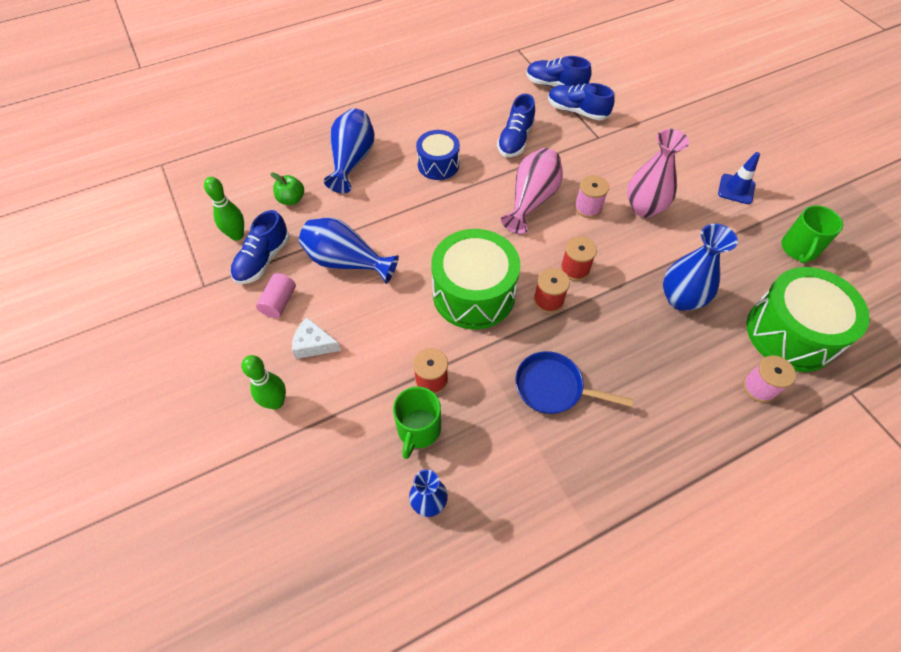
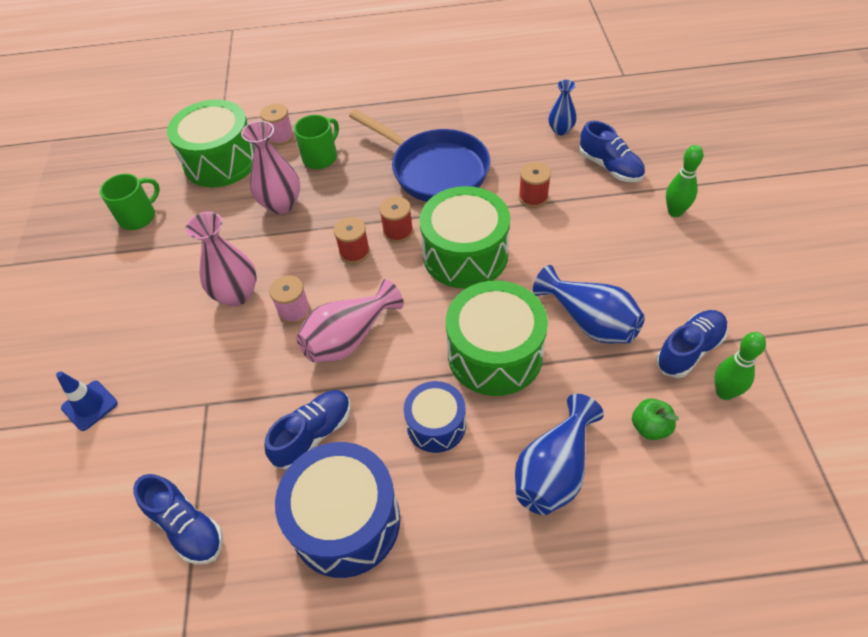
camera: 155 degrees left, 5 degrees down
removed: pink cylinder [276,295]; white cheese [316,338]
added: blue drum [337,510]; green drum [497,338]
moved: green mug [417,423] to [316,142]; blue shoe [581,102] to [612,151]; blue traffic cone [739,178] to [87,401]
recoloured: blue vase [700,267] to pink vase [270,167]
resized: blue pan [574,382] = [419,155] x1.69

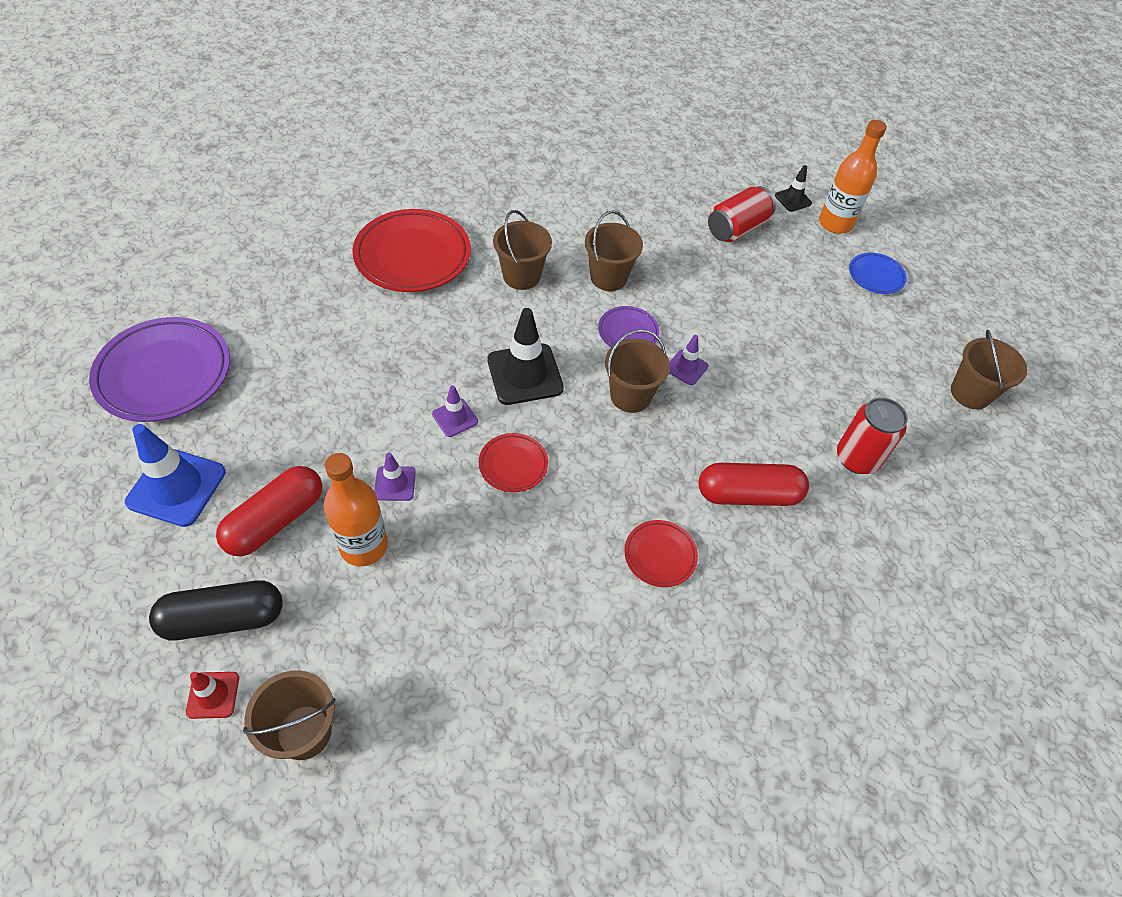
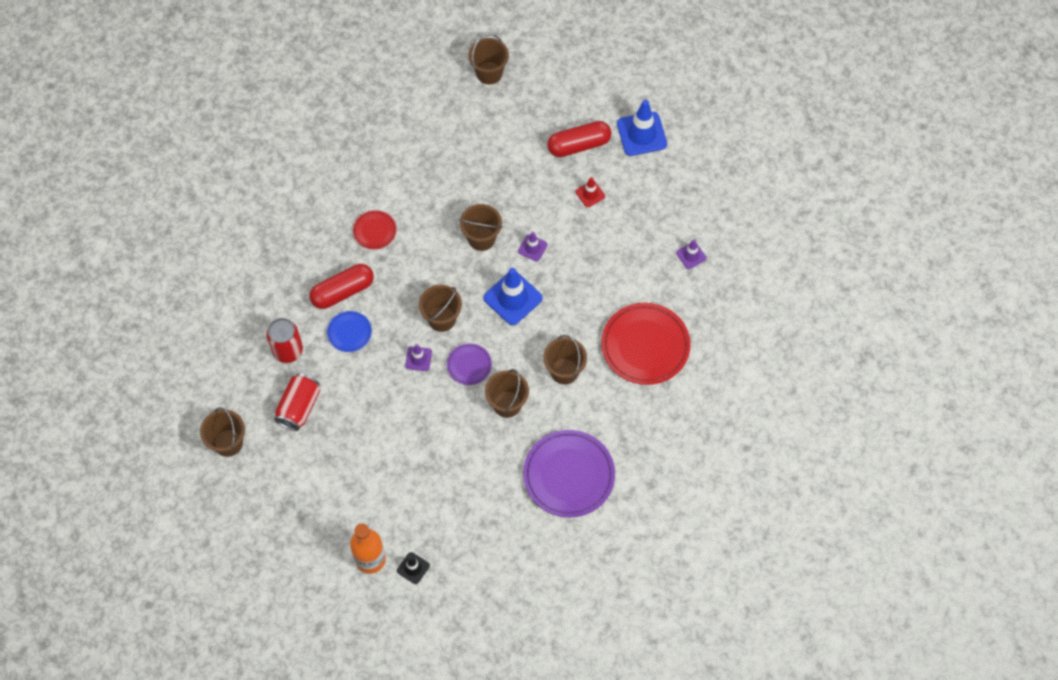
camera: 155 degrees right, 10 degrees up
removed: black capsule [216,610]; orange bottle [356,509]
moved: purple plate [159,369] to [569,473]; red traffic cone [212,695] to [590,192]; purple traffic cone [395,477] to [691,254]; red can [742,214] to [297,402]; blue plate [878,273] to [349,331]
replaced: red plate [513,462] to brown bucket [480,227]
recoloured: black traffic cone [525,356] to blue traffic cone [513,296]
turned: red capsule [269,511] = [579,139] 60 degrees clockwise

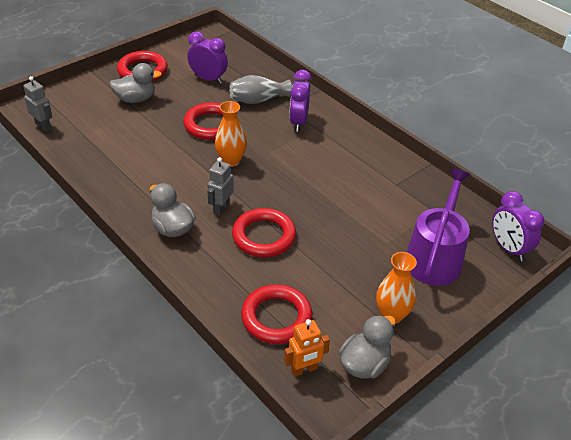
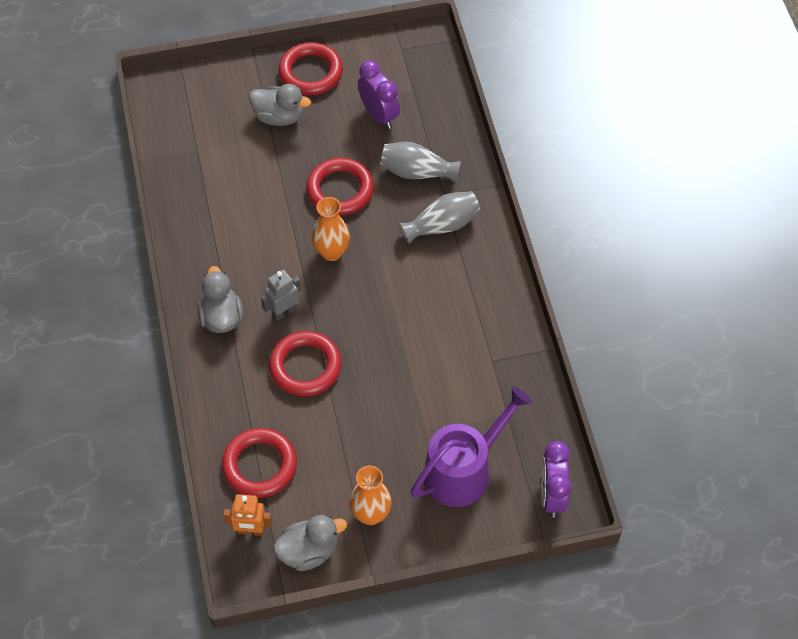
camera: 30 degrees right, 15 degrees up
removed: grey robot [37,104]
replaced: purple clock [300,101] to grey vase [439,217]

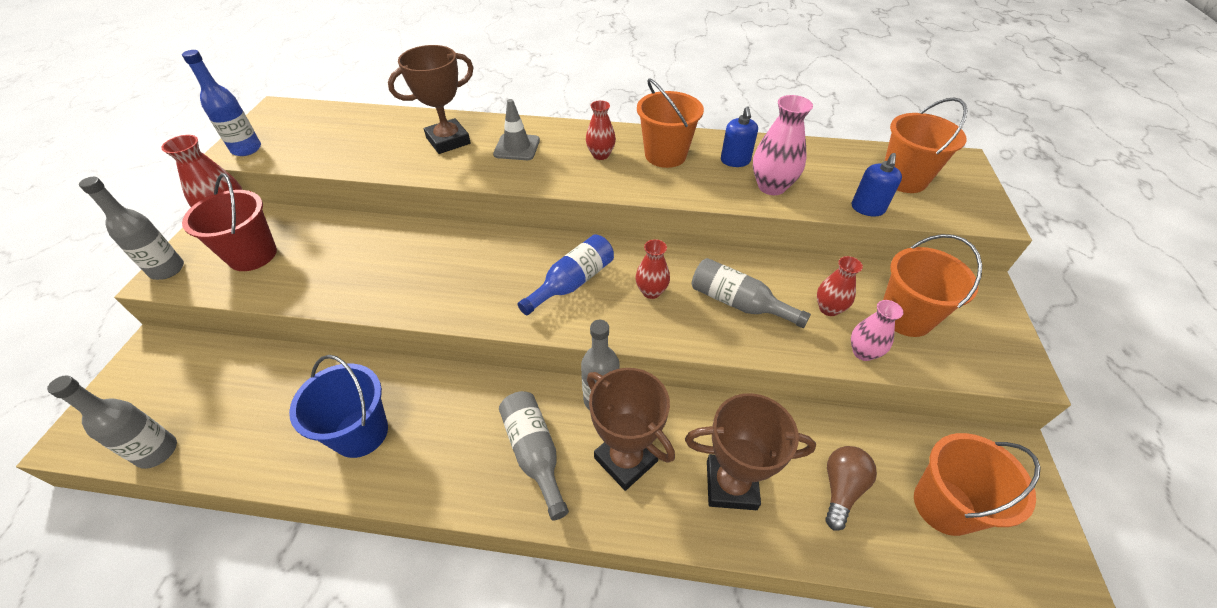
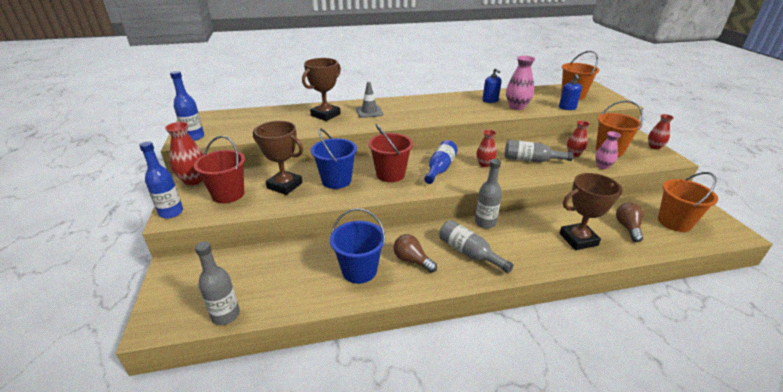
camera: 20 degrees left, 15 degrees down
removed: orange bucket [670,123]
added: blue bucket [334,158]; red bucket [390,153]; brown light bulb [415,253]
moved: red vase [601,130] to [661,132]; brown trophy [631,429] to [278,158]
recoloured: grey bottle [131,228] to blue bottle [161,180]

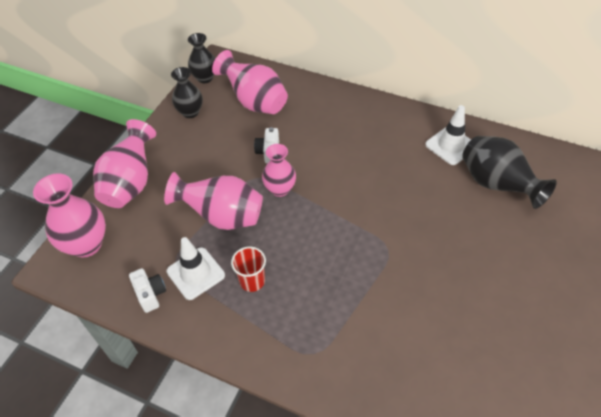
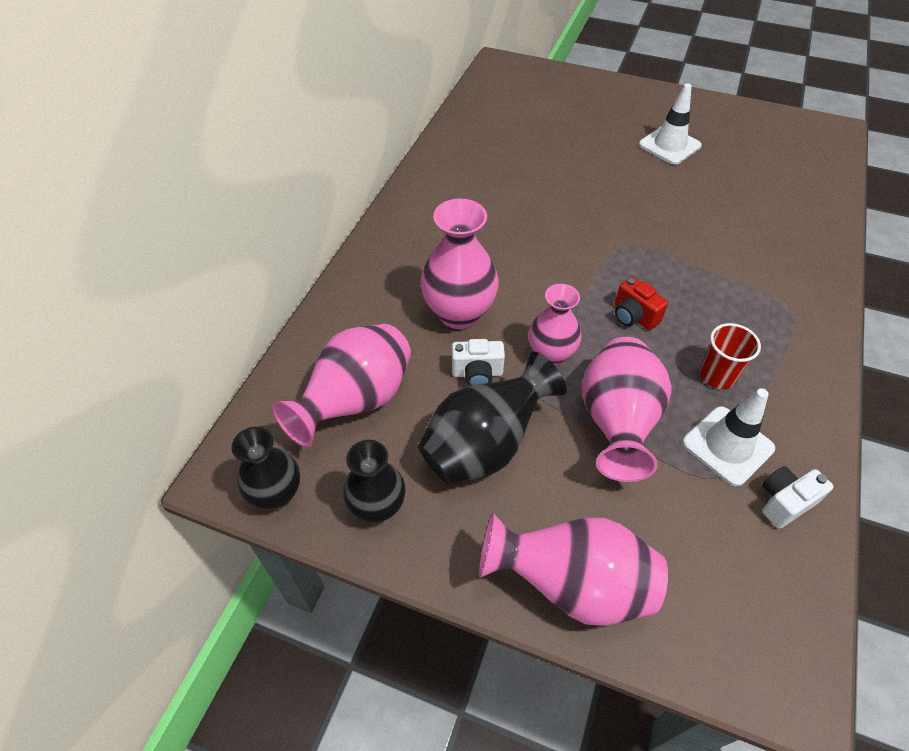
camera: 95 degrees left, 0 degrees up
added: red camera [641,303]
moved: pink vase [69,215] to [459,264]; white traffic cone [448,135] to [670,124]; black vase [509,172] to [492,418]

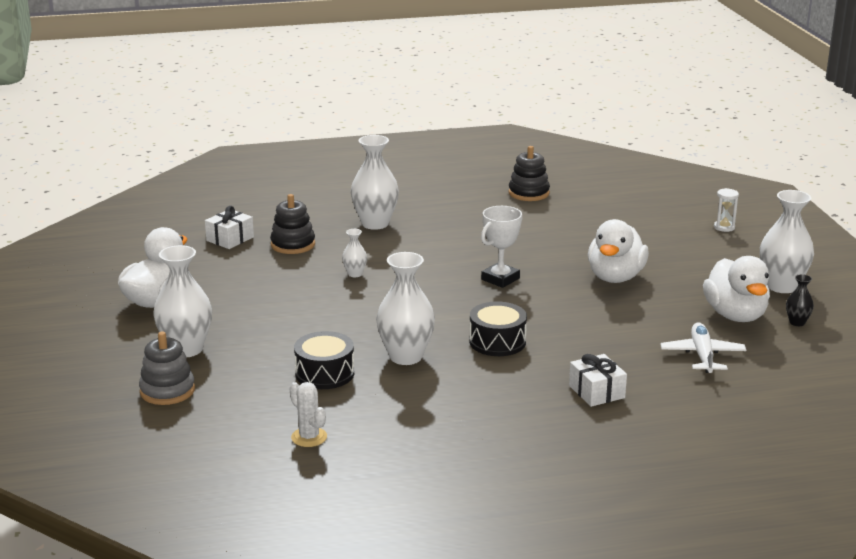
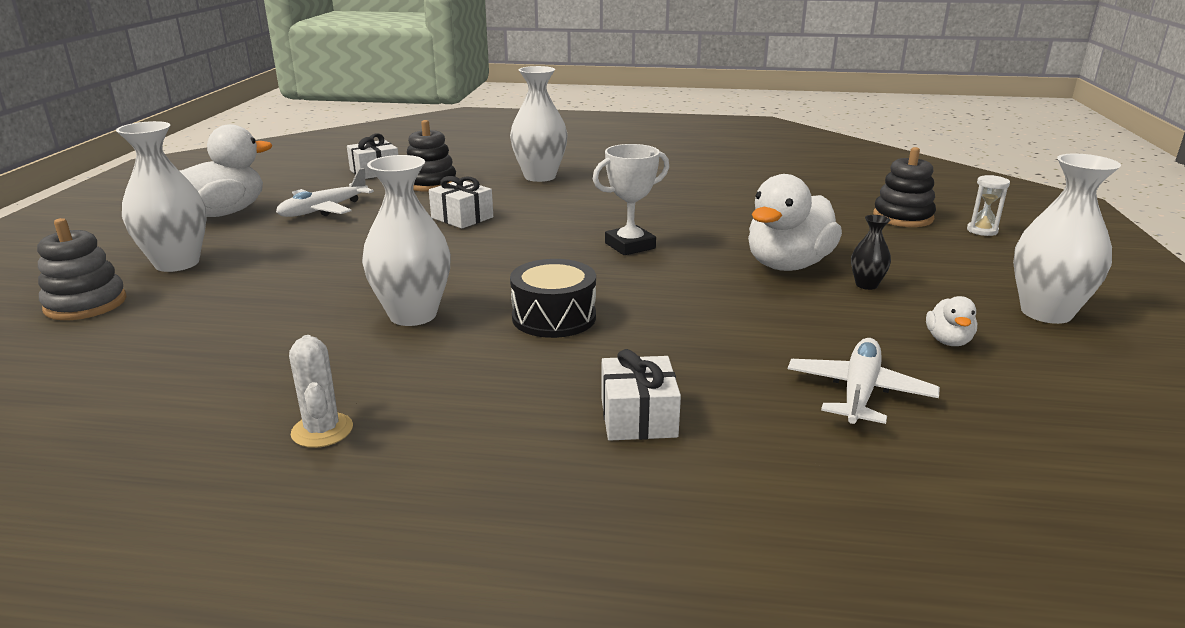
camera: 20 degrees right, 0 degrees up
removed: black drum [324,360]
added: white plane [325,192]
moved: white cactus [308,414] to [321,391]; black stacking toy [529,173] to [904,187]; black vase [800,300] to [871,252]
replaced: white vase [354,253] to white gift [461,202]
resized: white duck [736,289] = [951,321] x0.46

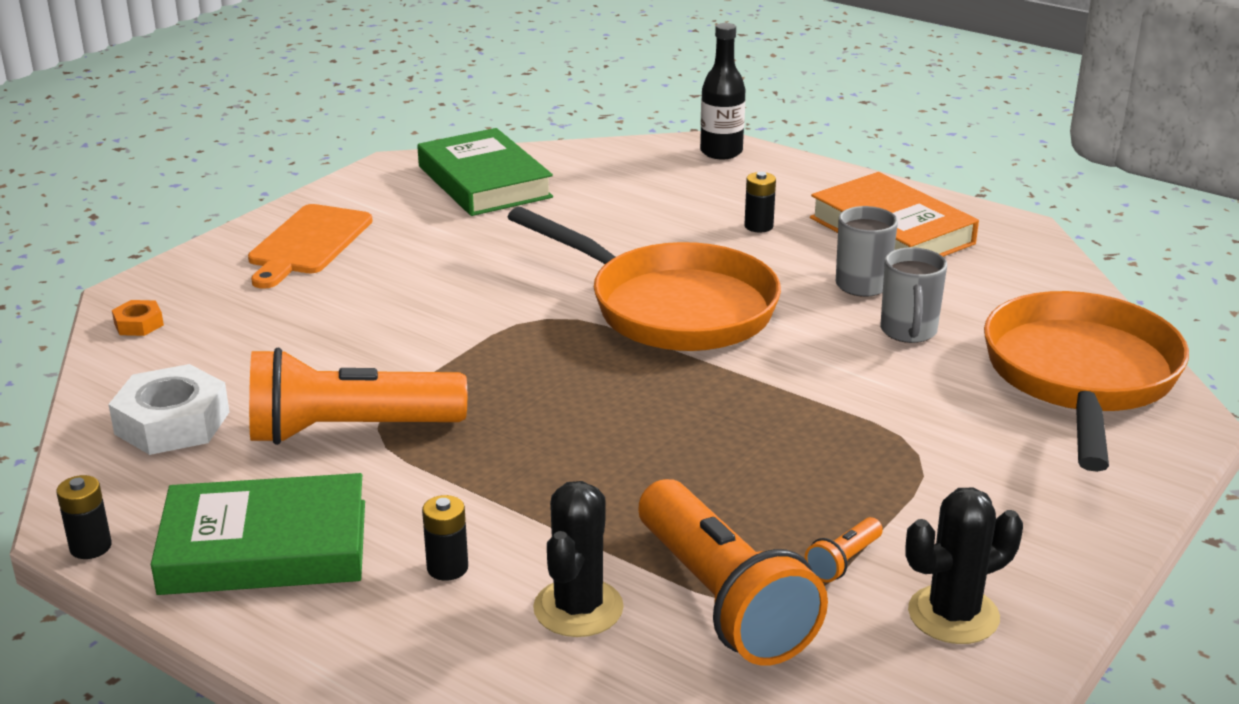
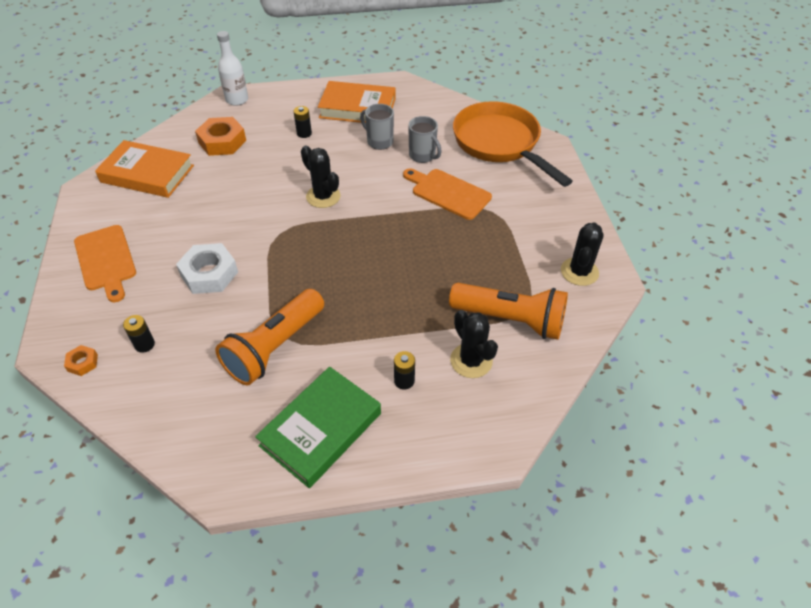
camera: 45 degrees left, 20 degrees up
removed: orange flashlight [844,550]
added: orange nut [220,136]; orange cutting board [447,194]
moved: black battery [84,517] to [139,334]; white nut [169,409] to [207,268]
replaced: orange pan [644,279] to black cactus [320,177]
recoloured: green book [485,172] to orange book [144,169]; black bottle [722,91] to white bottle [232,68]

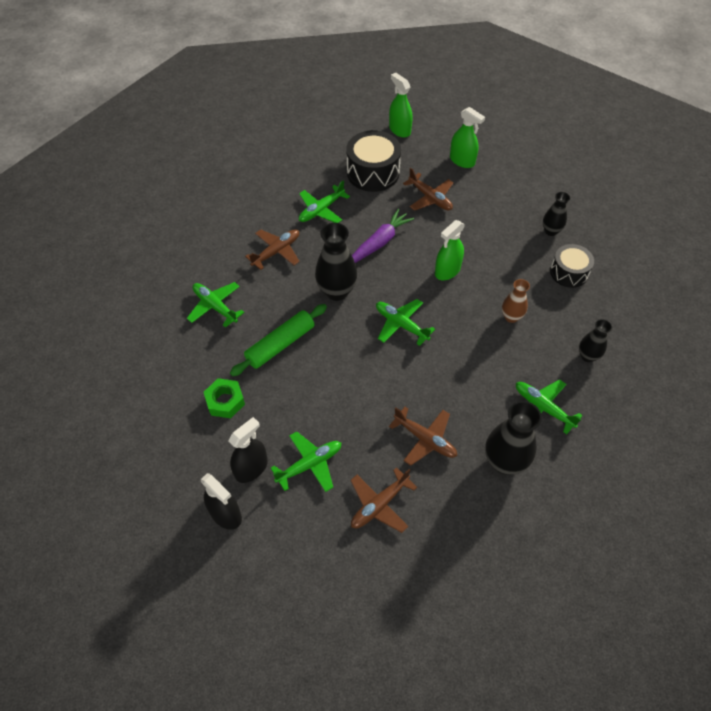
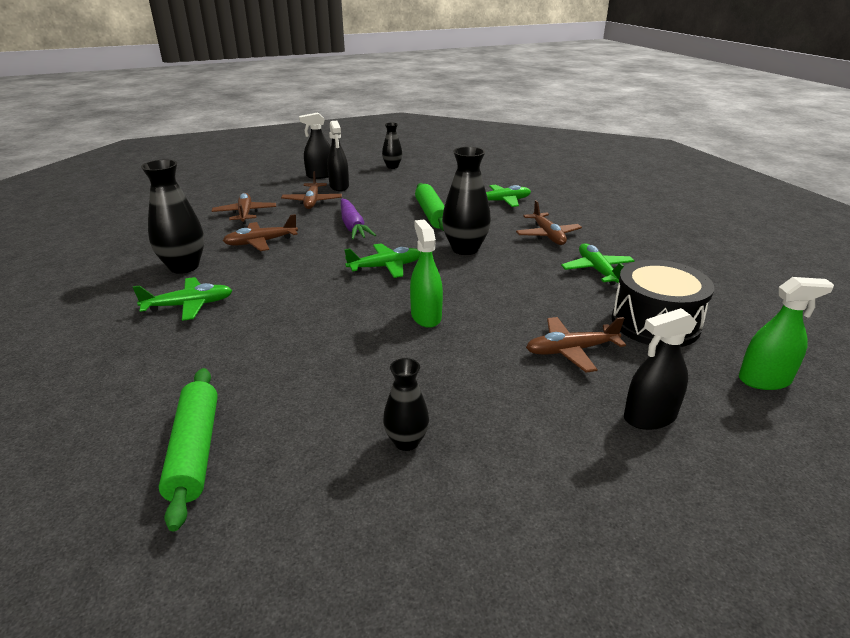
camera: 120 degrees right, 25 degrees down
removed: green nut [224,398]; brown vase [516,301]; black drum [572,266]
added: green rolling pin [188,449]
moved: purple carrot [383,236] to [358,219]; black vase [595,340] to [392,146]
recoloured: green plane [306,461] to brown plane [311,190]; green spray bottle [467,137] to black spray bottle [660,369]

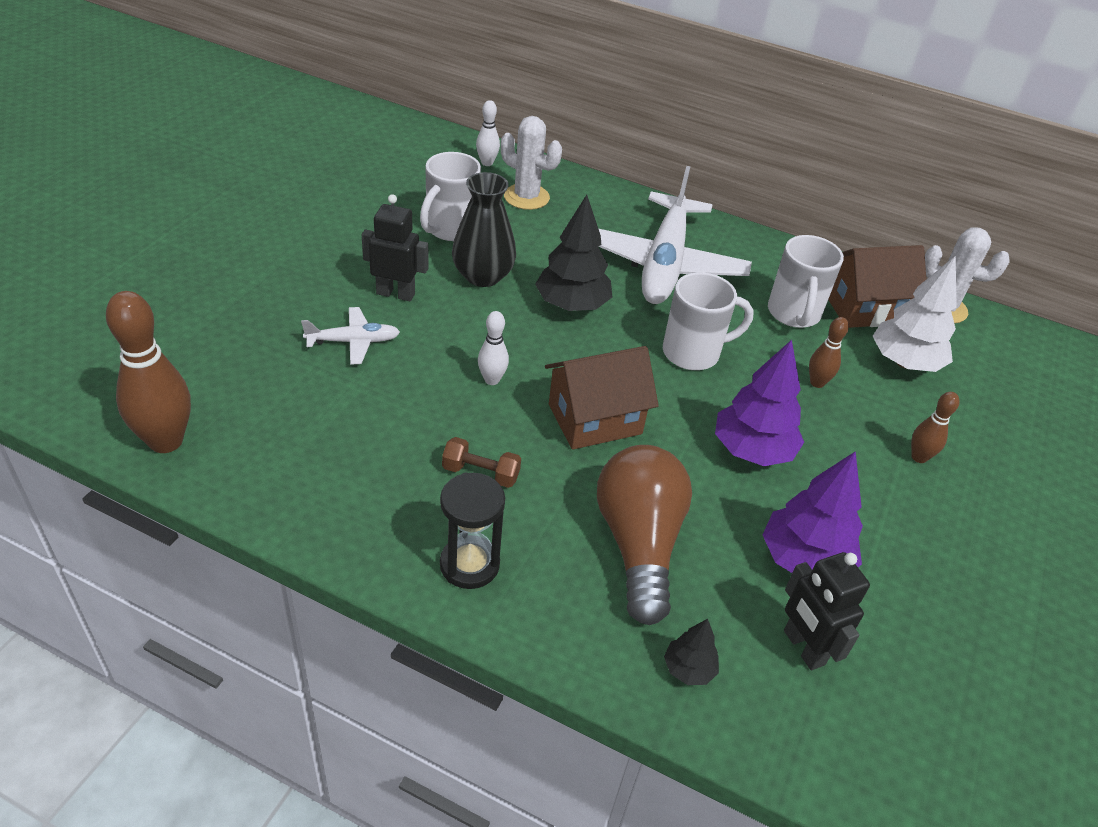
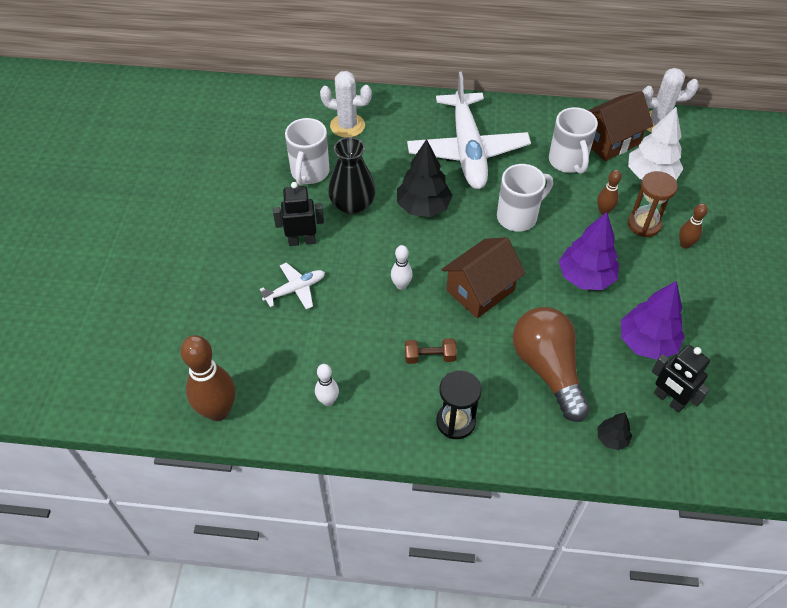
camera: 15 degrees left, 10 degrees up
added: brown hourglass [653,204]
moved: white bowling pin [488,133] to [327,385]

